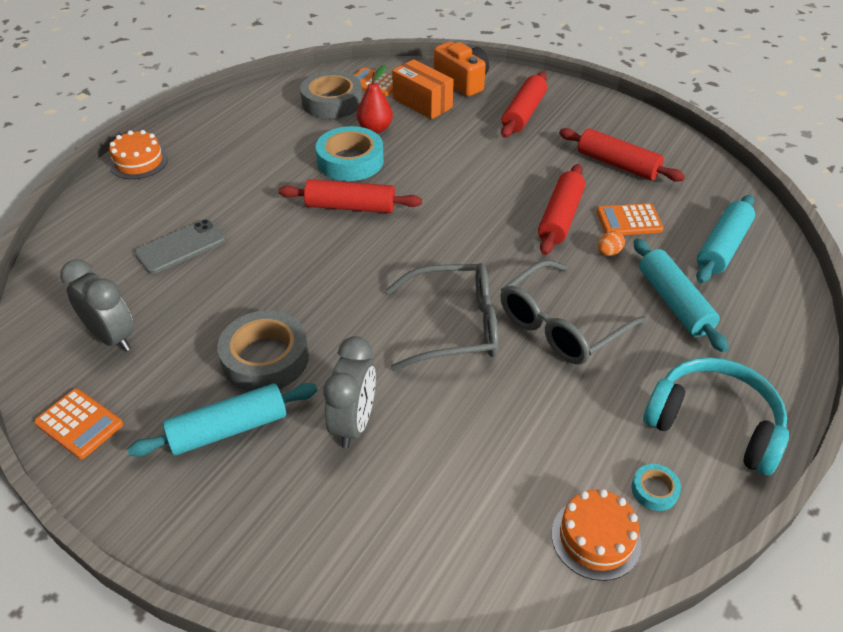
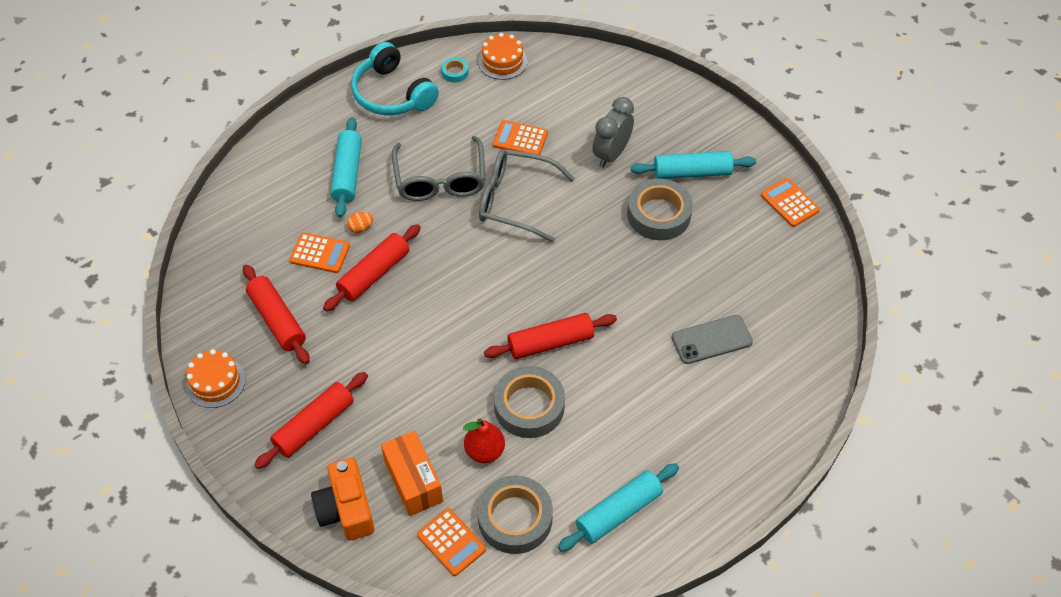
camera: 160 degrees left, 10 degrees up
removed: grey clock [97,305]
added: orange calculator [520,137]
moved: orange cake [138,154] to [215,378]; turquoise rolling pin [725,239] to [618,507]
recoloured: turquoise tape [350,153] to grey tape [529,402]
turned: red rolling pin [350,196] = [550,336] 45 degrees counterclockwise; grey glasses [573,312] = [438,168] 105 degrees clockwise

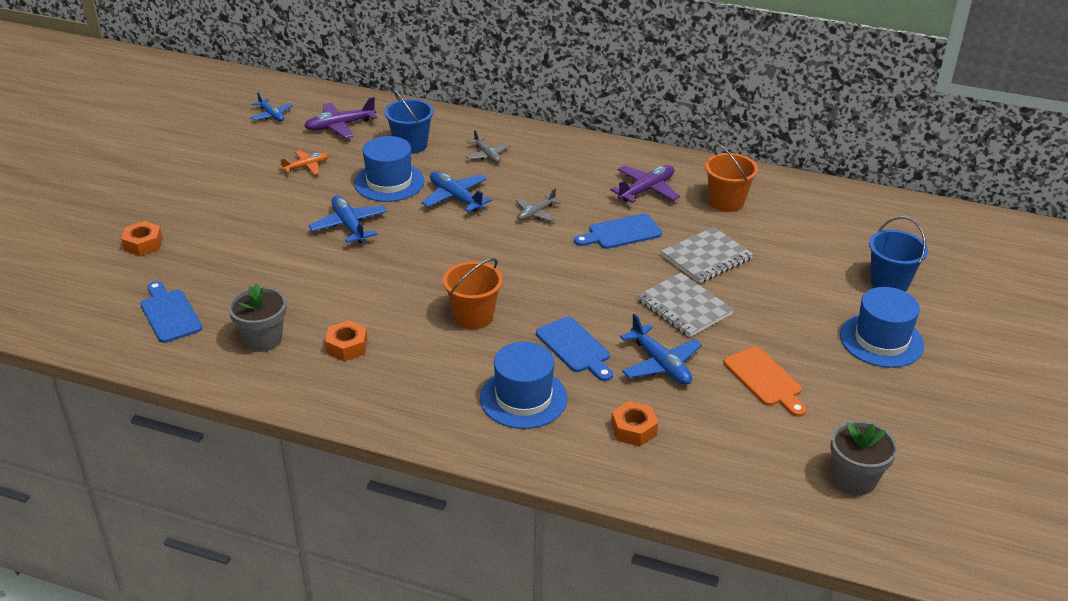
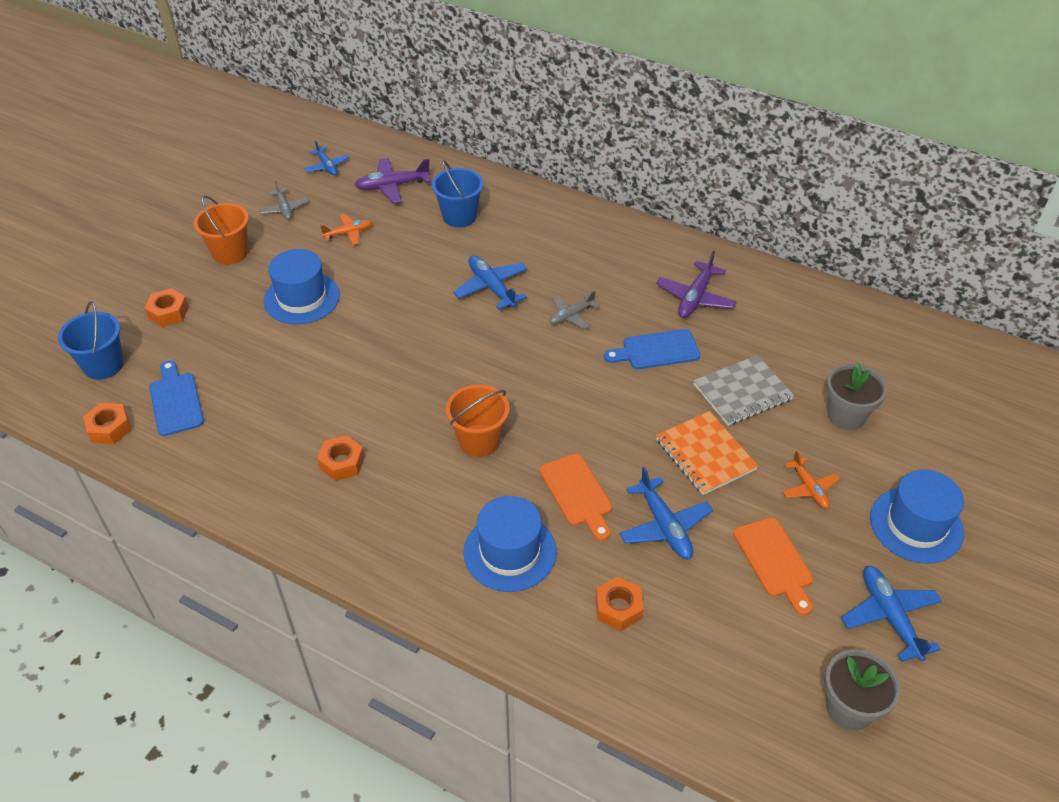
camera: 10 degrees right, 10 degrees up
added: orange nut [107,423]; orange plane [811,479]
moved: grey flower pot [257,317] to [856,396]; blue plane [347,219] to [891,614]; blue hat [389,169] to [302,286]; grey plane [487,146] to [283,200]; orange bucket [731,178] to [221,230]; blue bucket [898,254] to [91,340]
recoloured: blue cutting board [574,349] to orange cutting board [576,497]; grey notebook [685,305] to orange notebook [707,453]
turned: purple plane [645,184] = [696,284] 150 degrees clockwise

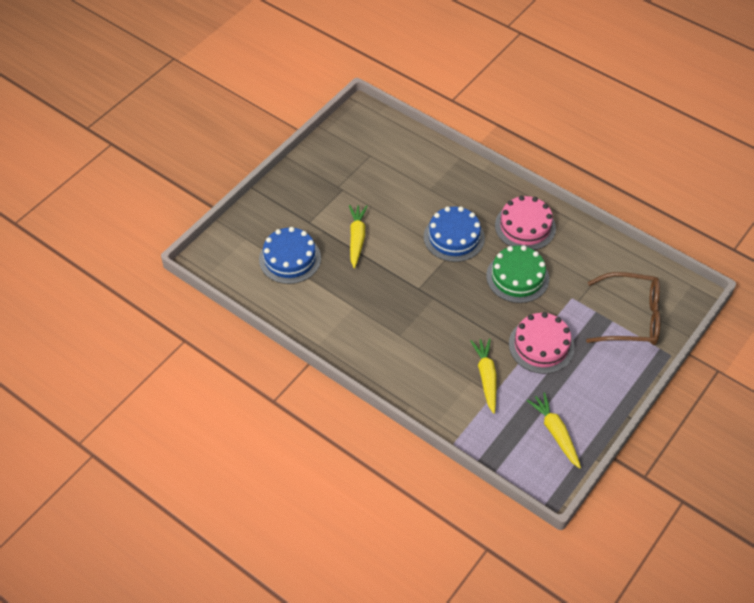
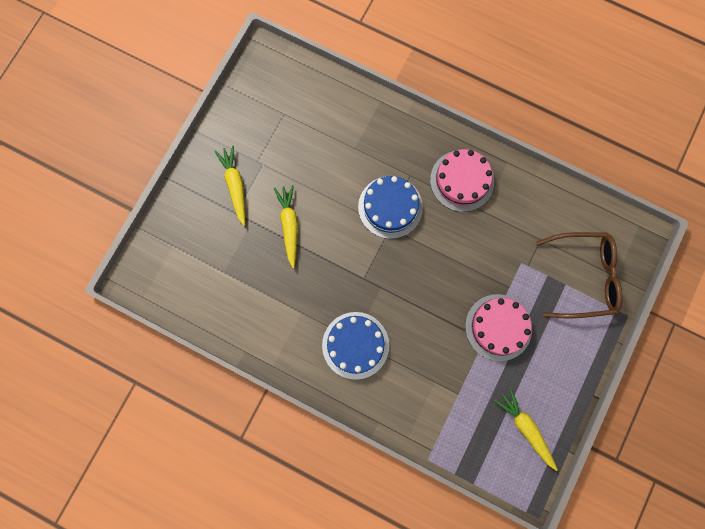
camera: 10 degrees left, 25 degrees up
removed: green cake [517,274]
moved: blue cake [290,255] to [355,346]; yellow carrot [484,376] to [230,186]

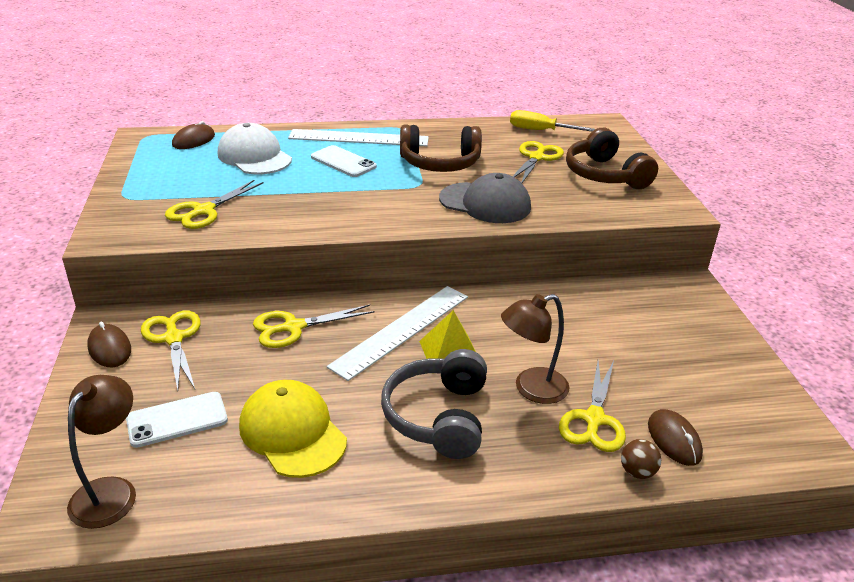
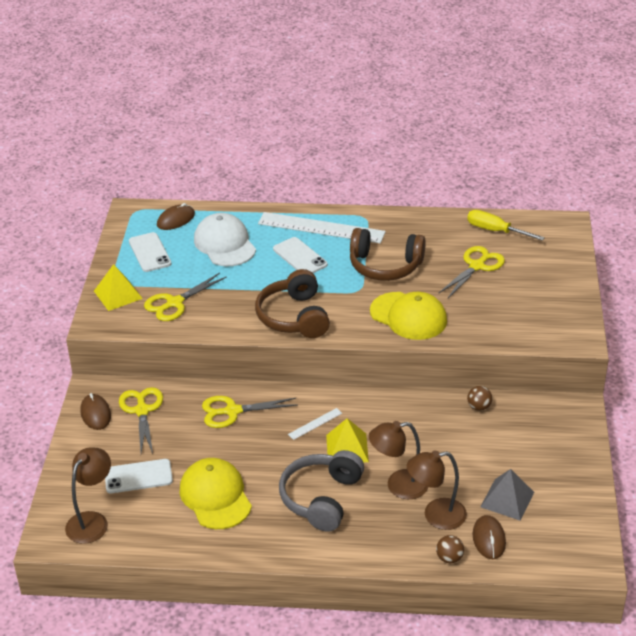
camera: 15 degrees right, 5 degrees up
added: yellow pyramid [118,287]; white phone [150,252]; brown ball [479,398]; grey pyramid [507,495]
moved: brown headphones [612,158] to [292,303]
replaced: yellow scissors [592,406] to brown lamp [437,490]
recoloured: grey cap [485,198] to yellow cap [408,316]
resized: white ruler [397,333] = [315,424] x0.43

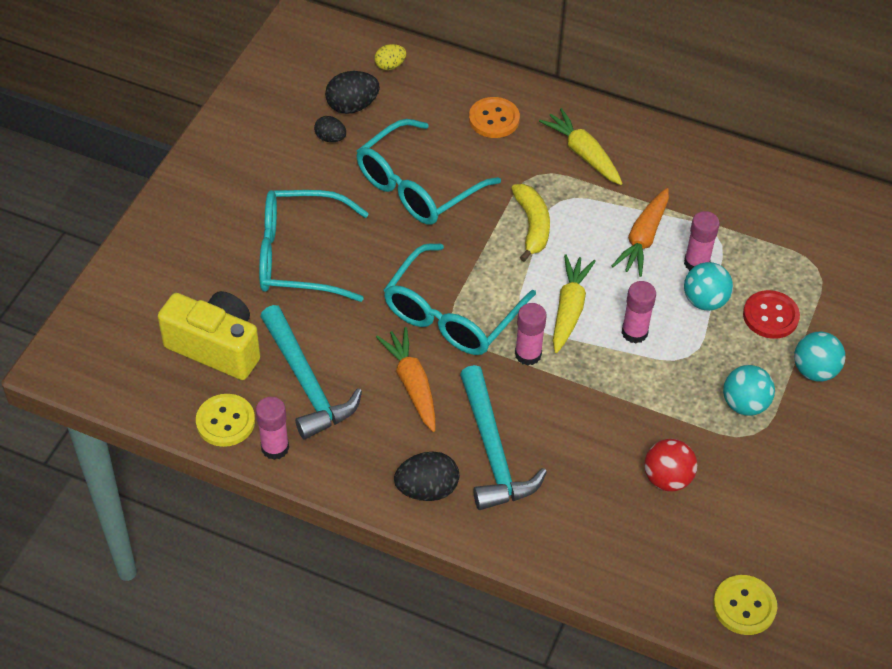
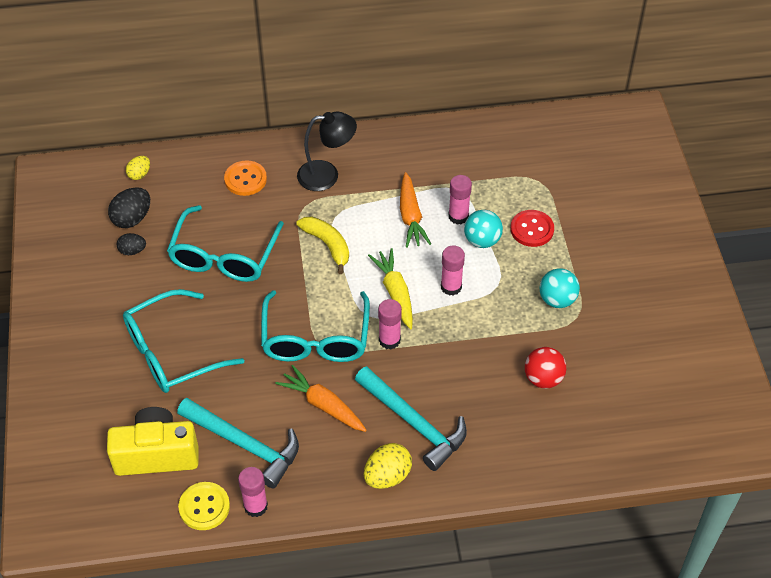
camera: 30 degrees left, 0 degrees up
removed: yellow button [745,605]; turquoise ball [820,356]
replaced: yellow carrot [581,146] to black lamp [327,151]
recoloured: black egg [426,476] to yellow egg [388,466]

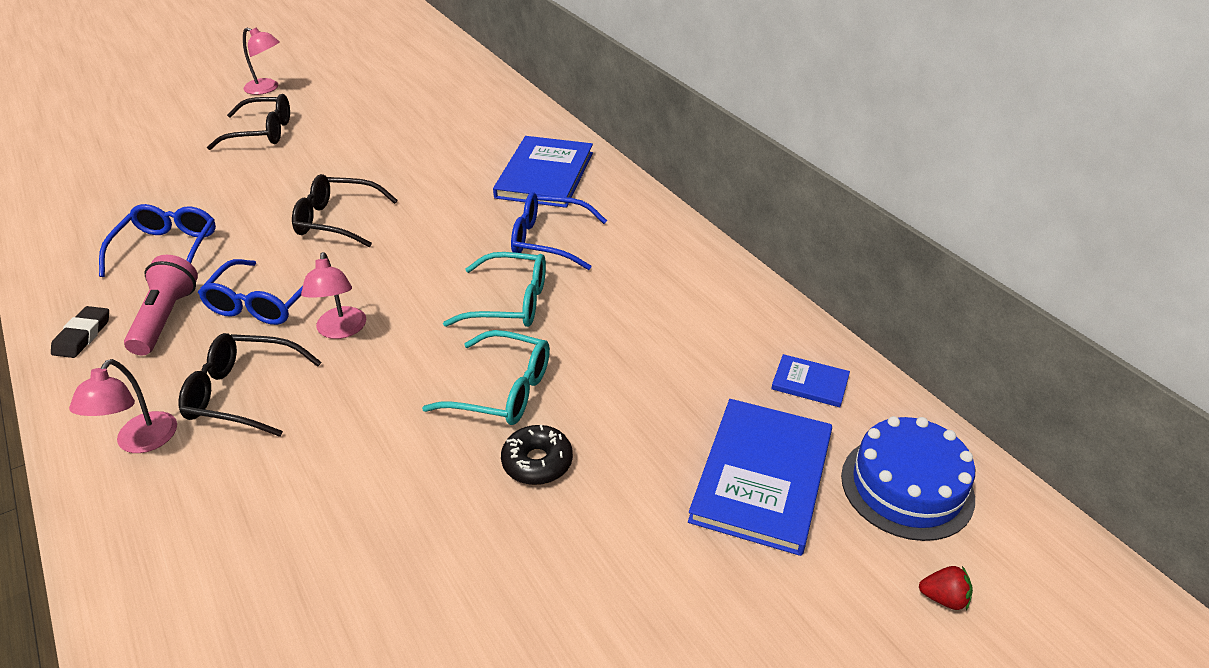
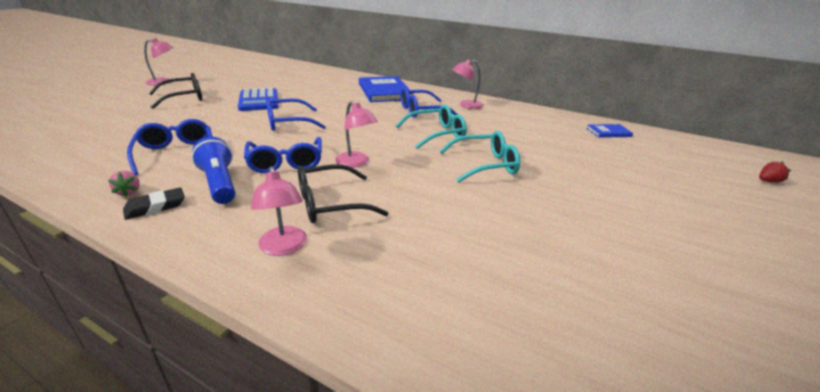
camera: 30 degrees left, 10 degrees down
removed: black donut [537,455]; blue book [760,477]; blue cake [908,478]
added: pink strawberry [124,184]; blue calculator [258,99]; pink lamp [468,84]
recoloured: pink flashlight [161,305] to blue flashlight [213,170]; black glasses [345,210] to blue glasses [296,113]
turned: black eraser [80,332] = [154,203] 75 degrees clockwise

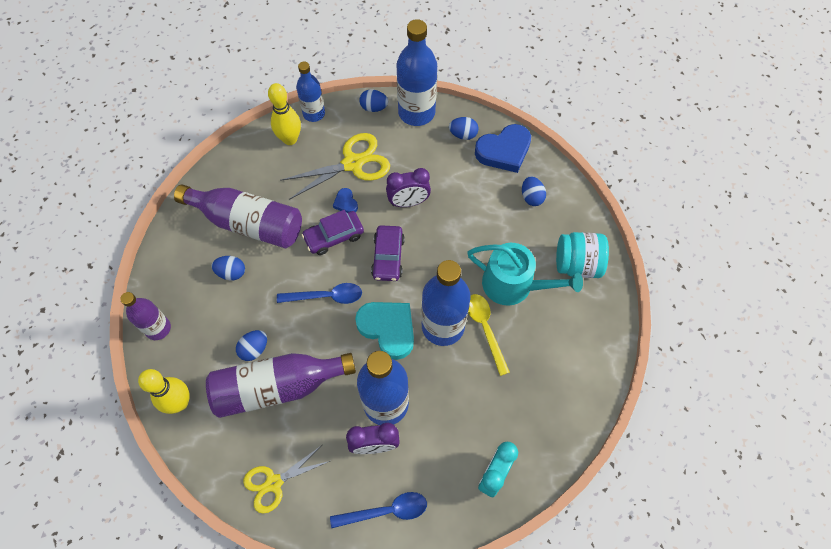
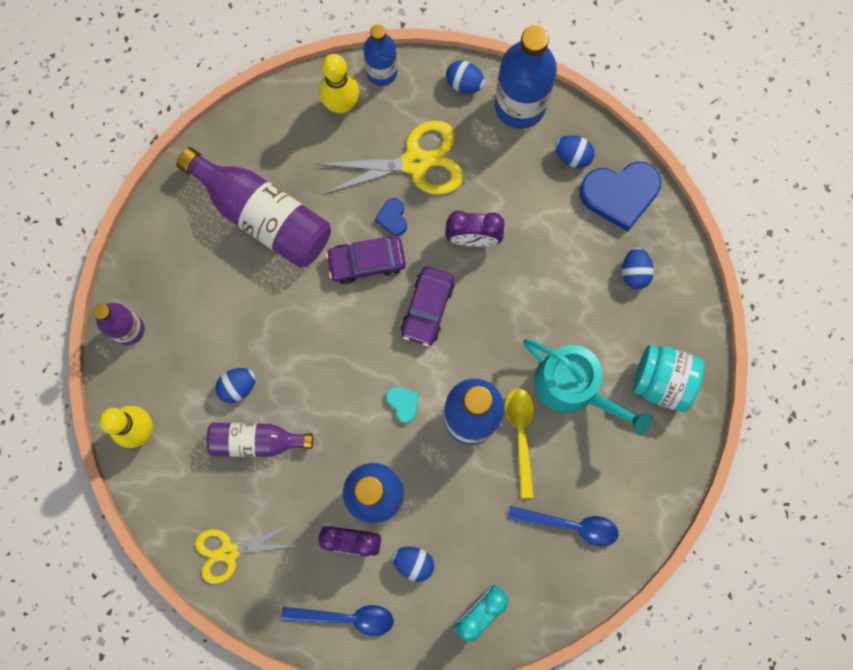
camera: 15 degrees right, 15 degrees up
moved: blue egg [228,268] to [413,564]; blue spoon [319,293] to [563,526]
resized: purple bottle [281,385] = [260,440] x0.60; turquoise heart [384,331] = [402,405] x0.47

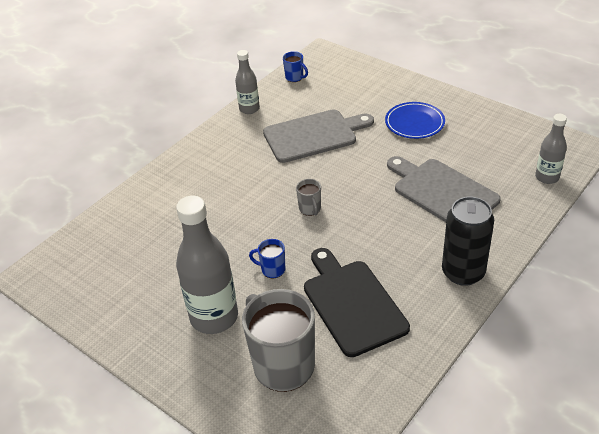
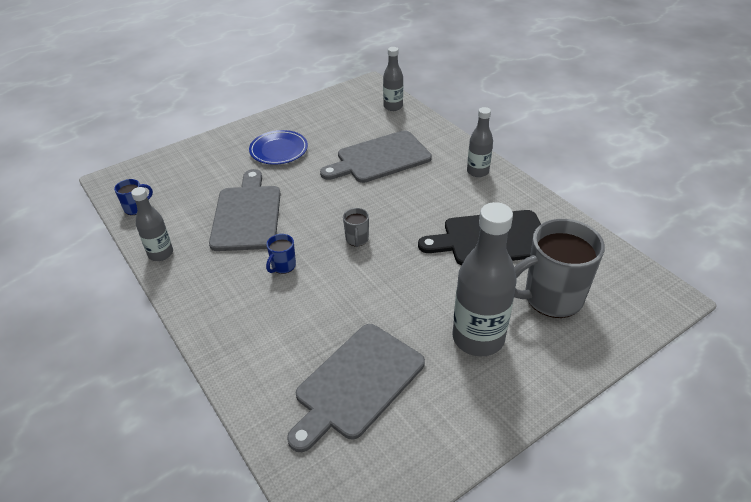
camera: 75 degrees left, 0 degrees up
added: grey cutting board [356,388]
moved: blue mug [267,258] to [281,254]
replaced: black can [468,241] to grey bottle [480,142]
turned: grey mug [308,197] = [356,227] 90 degrees clockwise

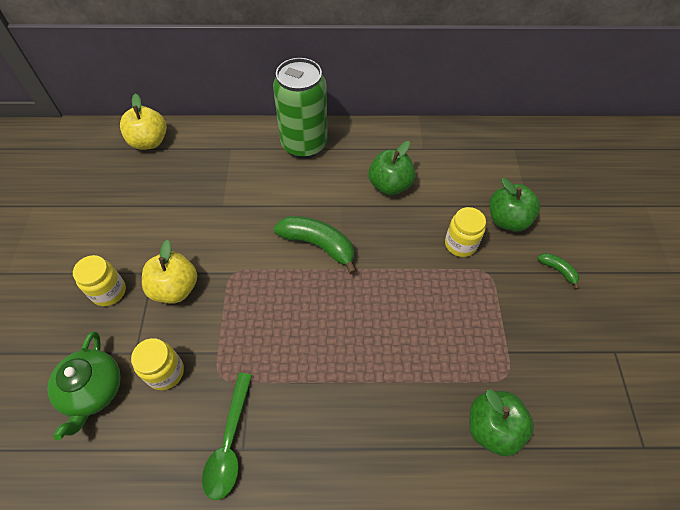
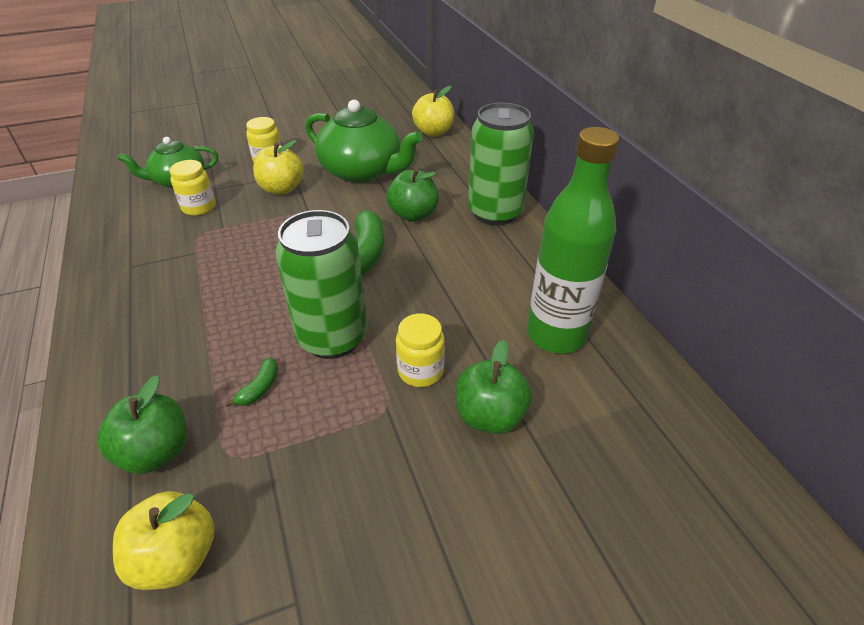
camera: 70 degrees right, 15 degrees down
removed: green spoon [227,436]
added: yellow apple [163,540]; green can [321,284]; green teapot [364,141]; green bottle [573,240]
moved: green apple [392,168] to [413,195]; green banana [558,271] to [251,382]

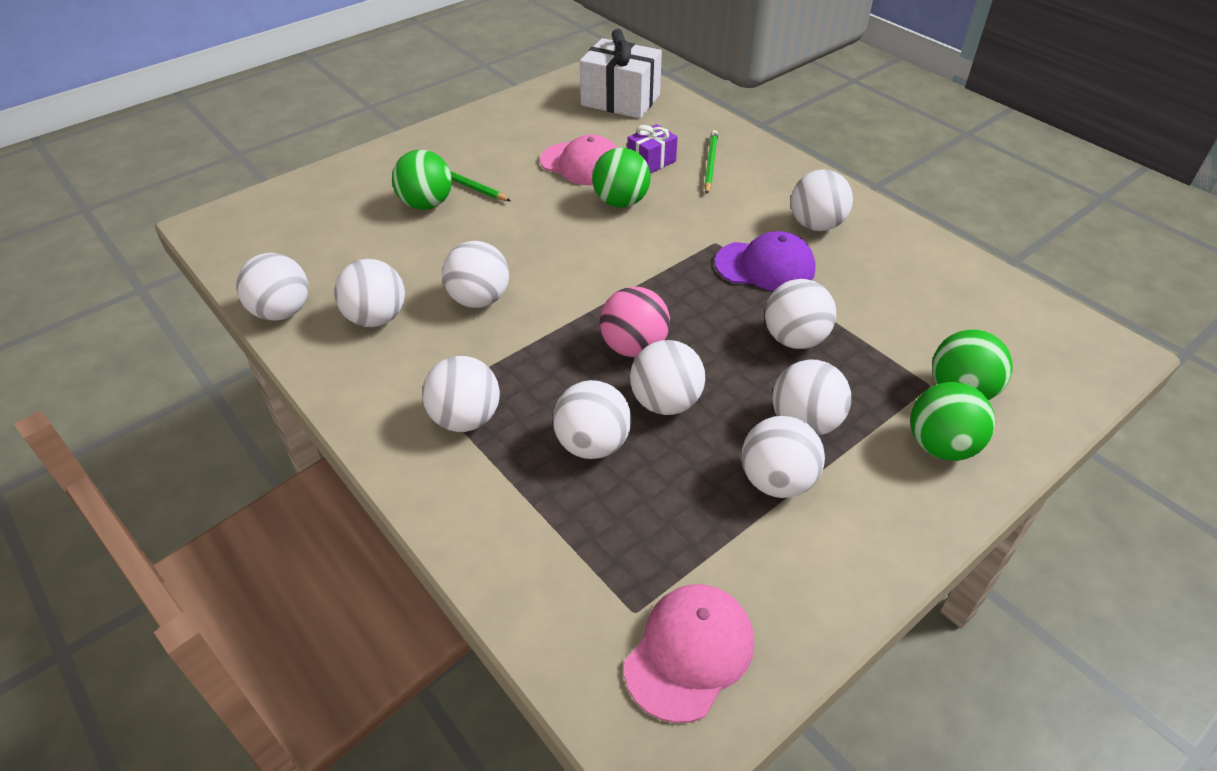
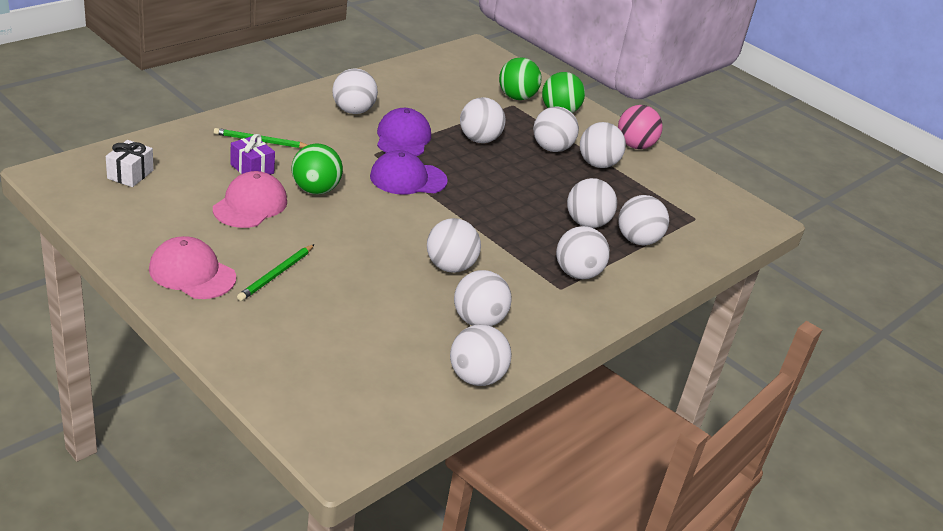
camera: 100 degrees left, 10 degrees down
removed: green ball [422,180]
added: purple cap [409,172]
moved: pink ball [635,322] to [640,127]; pink cap [689,653] to [192,267]; white ball [667,377] to [643,220]
resized: white gift [621,74] = [130,163] x0.54

